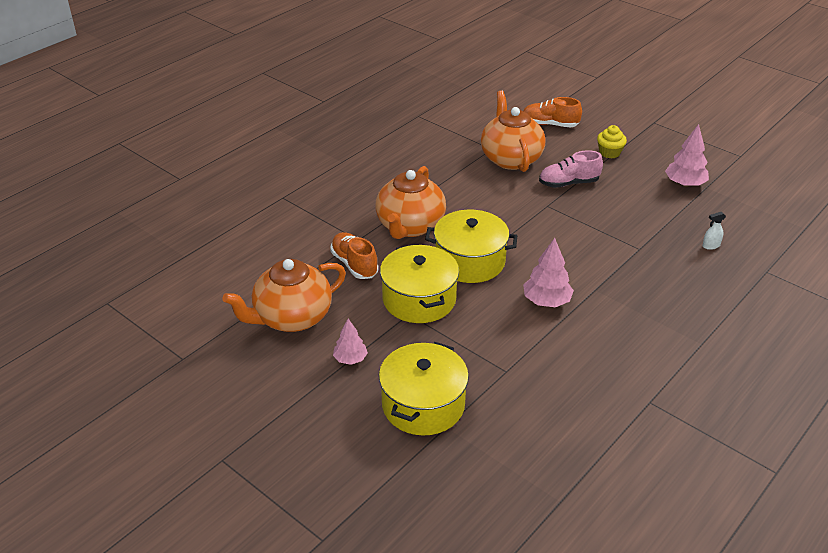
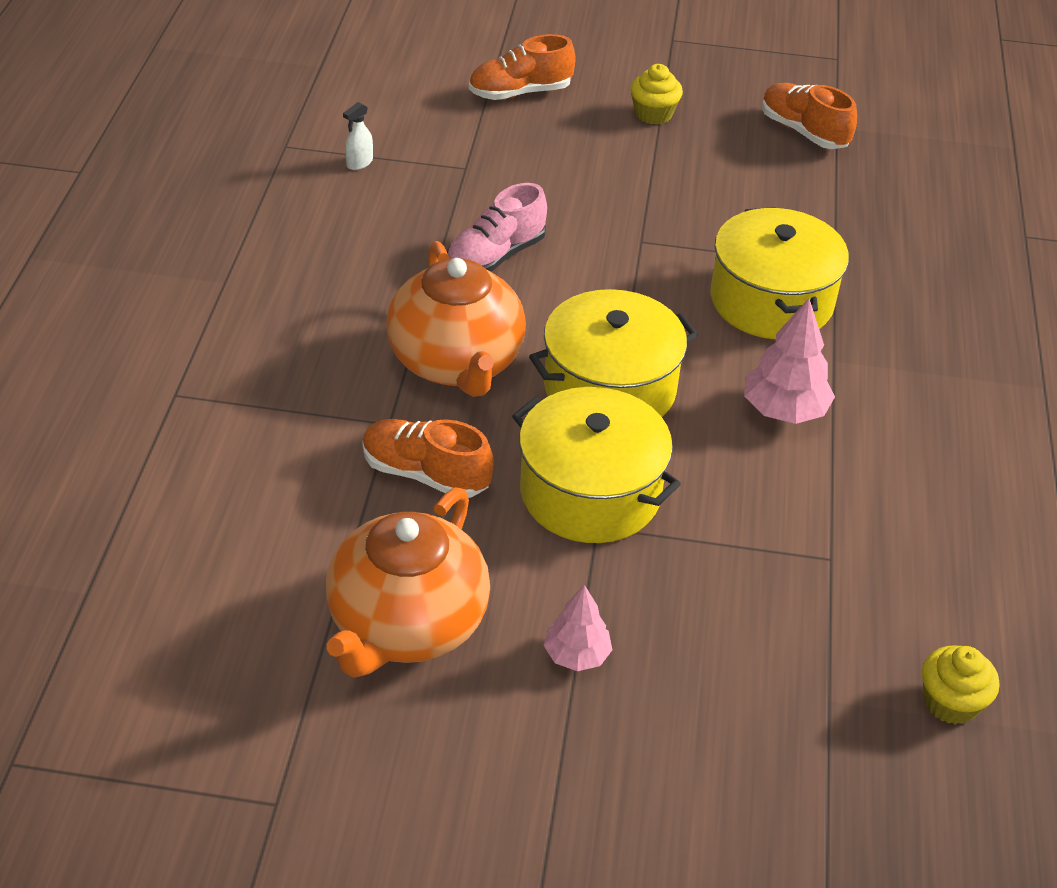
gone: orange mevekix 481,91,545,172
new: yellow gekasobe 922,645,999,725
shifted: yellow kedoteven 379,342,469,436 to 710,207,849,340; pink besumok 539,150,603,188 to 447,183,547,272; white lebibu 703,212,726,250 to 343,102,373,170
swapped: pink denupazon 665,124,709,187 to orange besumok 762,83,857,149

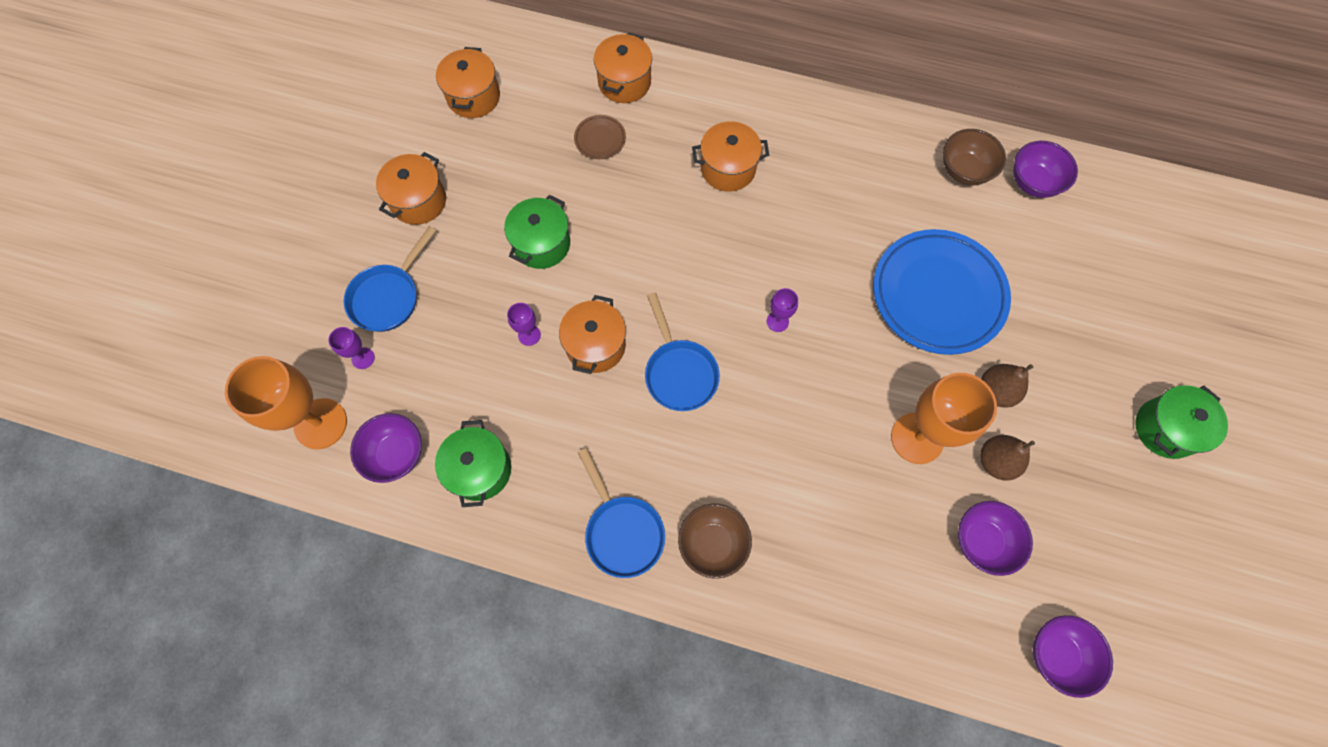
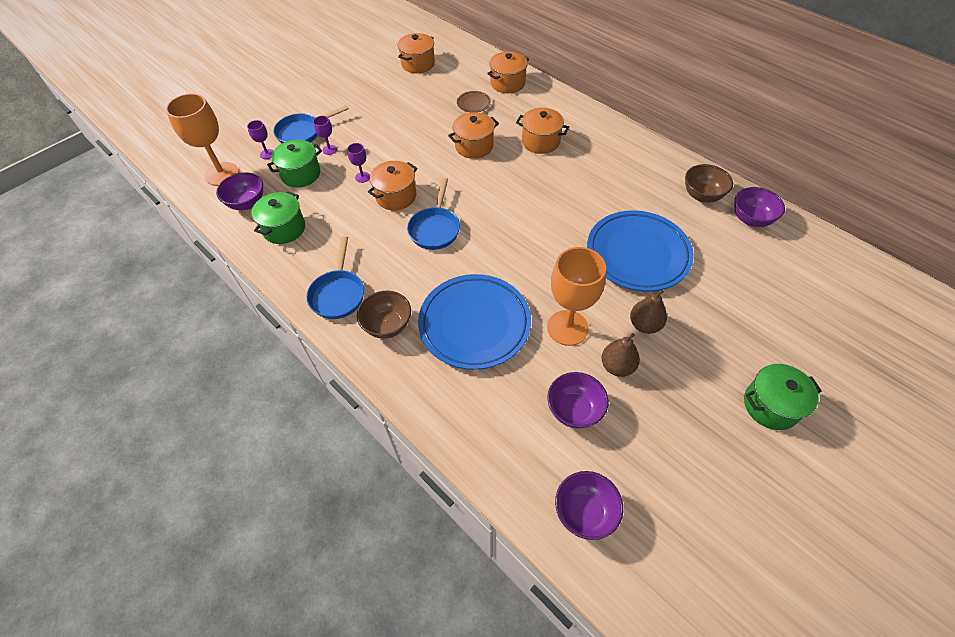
new: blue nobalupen 418,274,531,370
shifted: orange kedoteven 376,152,446,225 to 448,112,499,159; green kedoteven 504,195,570,269 to 267,139,322,187; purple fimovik 767,288,798,332 to 313,116,337,155

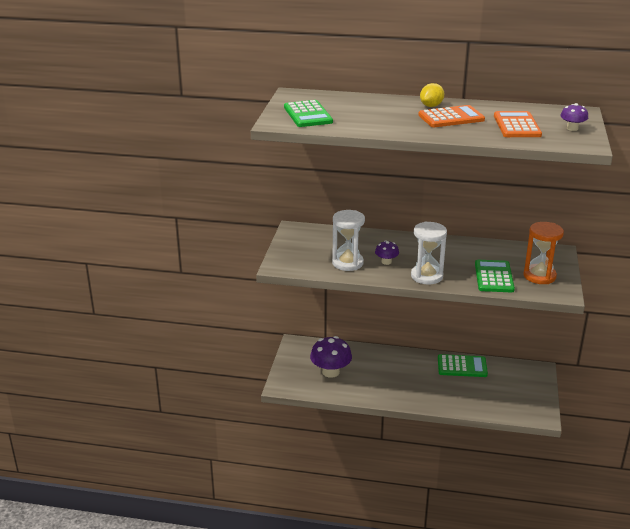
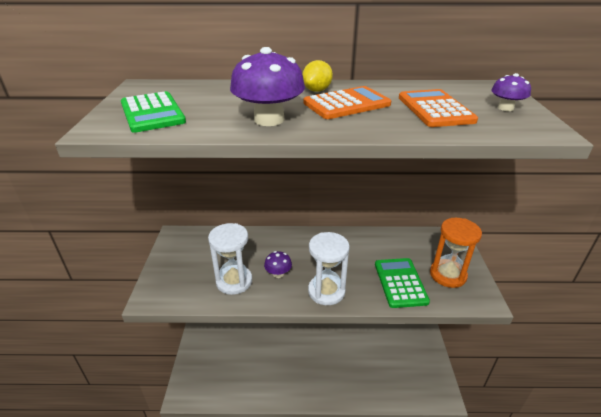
gone: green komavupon 438,354,488,377
shifted: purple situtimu 310,336,352,378 to 230,47,305,126

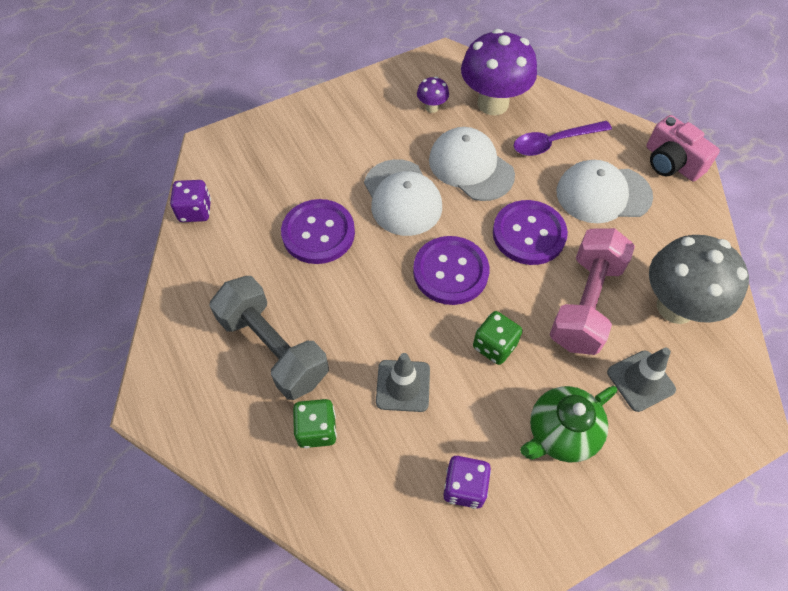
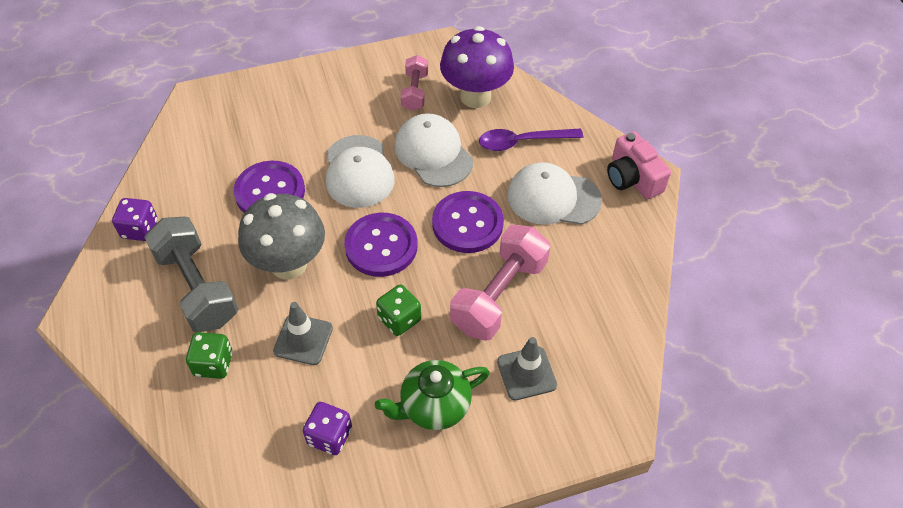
shifted: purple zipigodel 170,180,211,222 to 112,198,158,241; grey situtimu 649,235,749,324 to 238,193,325,280
swapped: purple situtimu 417,76,449,113 to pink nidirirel 401,55,428,111

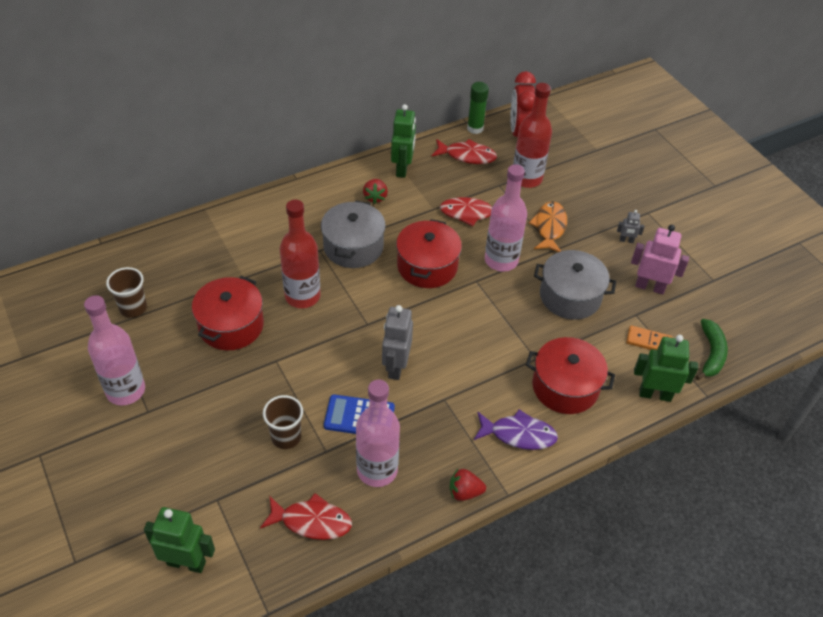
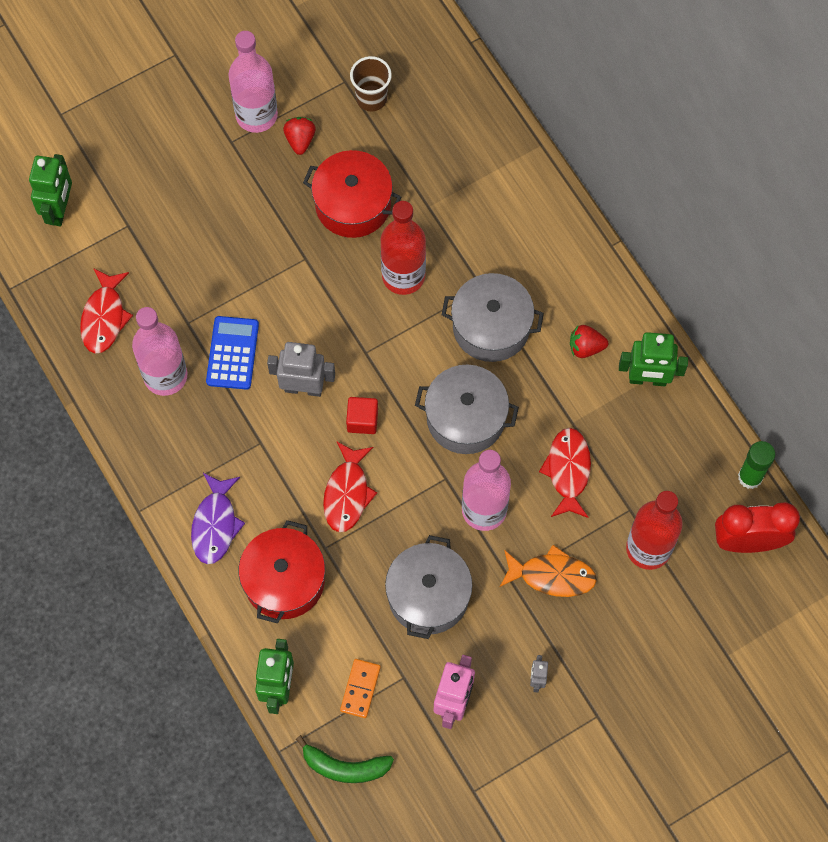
gone: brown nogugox 263,395,303,449
new: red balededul 346,397,378,434
shifted: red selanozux 431,139,497,164 to 323,442,377,532; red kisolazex 450,469,486,501 to 283,117,316,155
repainted: red kedoteven 396,219,462,288 to grey kedoteven 415,365,519,454

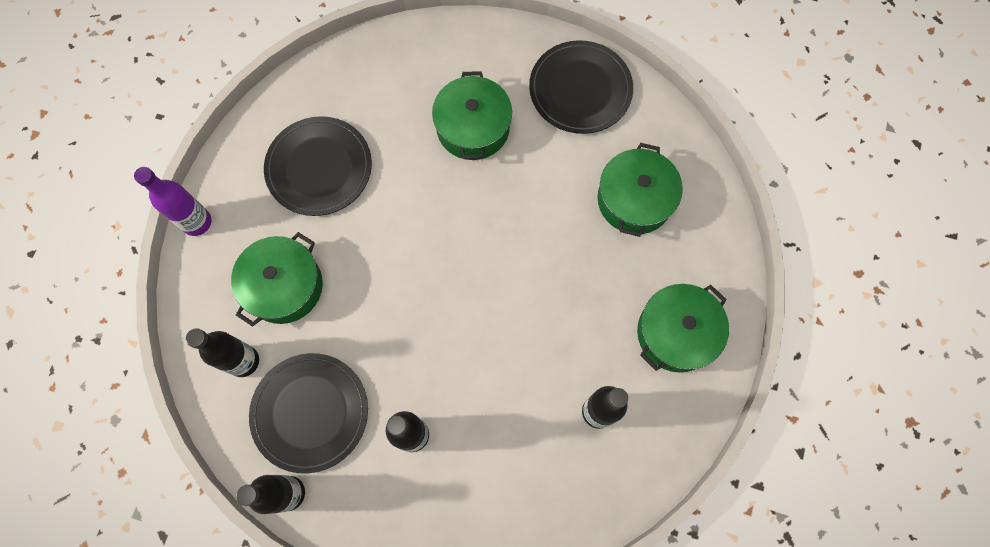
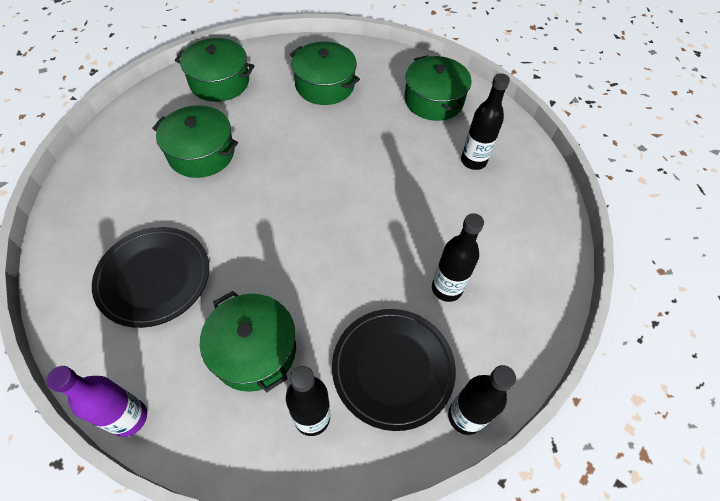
swapped: black nobalupen 529,40,633,134 to green kedoteven 175,38,254,102

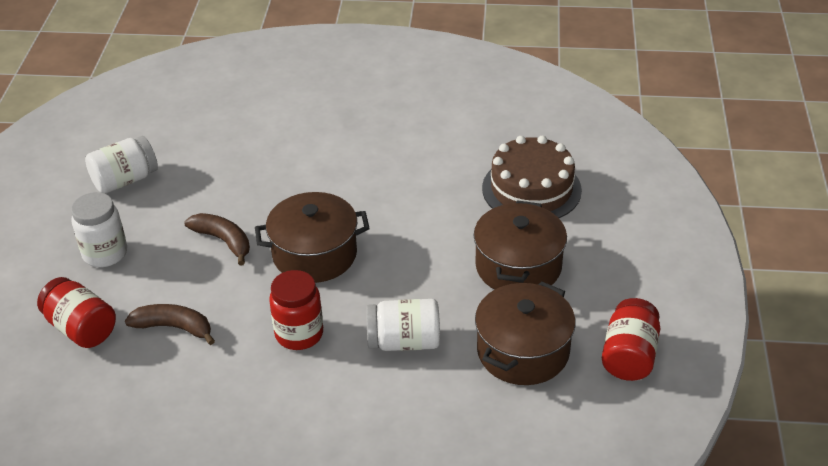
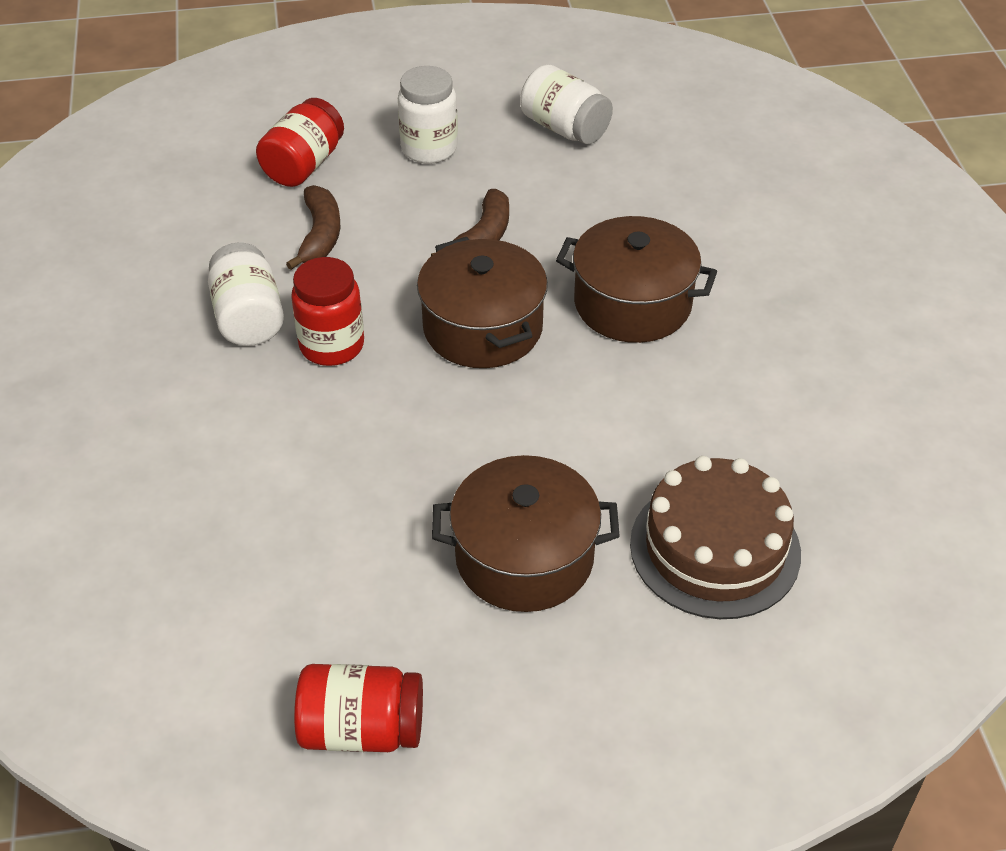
shifted: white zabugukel 366,299,440,351 to 208,243,284,346; brown kedoteven 475,281,576,385 to 556,216,717,343

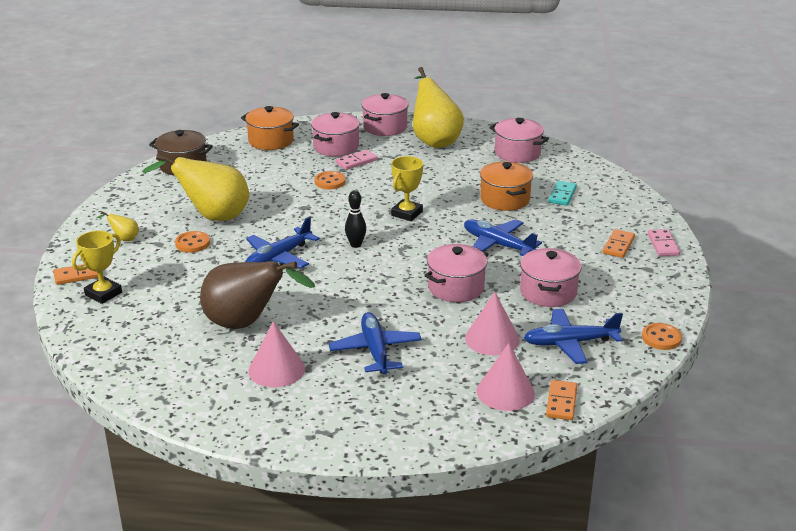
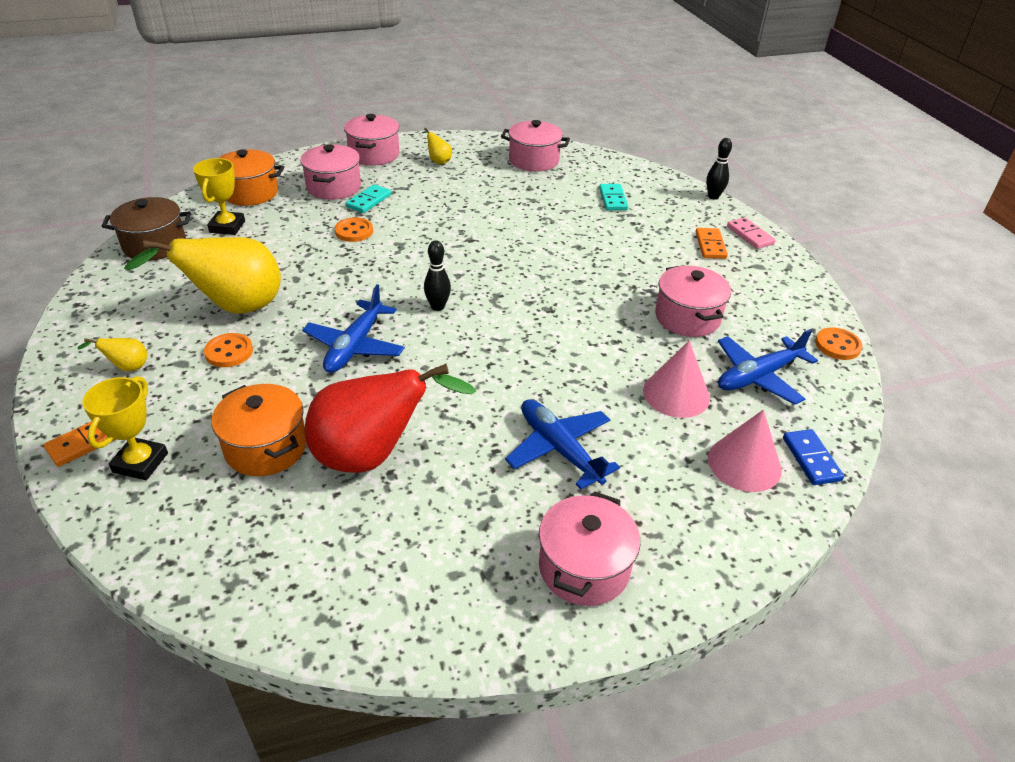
gone: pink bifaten 248,321,305,387; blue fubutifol 464,219,542,256
new: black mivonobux 706,138,732,199
shifted: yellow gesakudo 391,156,423,221 to 193,158,245,235; pink kedoteven 424,244,489,302 to 539,491,640,606; orange kedoteven 480,162,533,211 to 211,384,306,476
repainted: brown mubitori 200,261,315,329 to red mubitori 305,364,476,473; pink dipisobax 336,150,377,170 to turquoise dipisobax 346,184,391,213; orange dipisobax 546,380,577,420 to blue dipisobax 783,429,844,485
scaled: yellow mubitori 413,67,464,148 = 422,127,452,164 x0.41

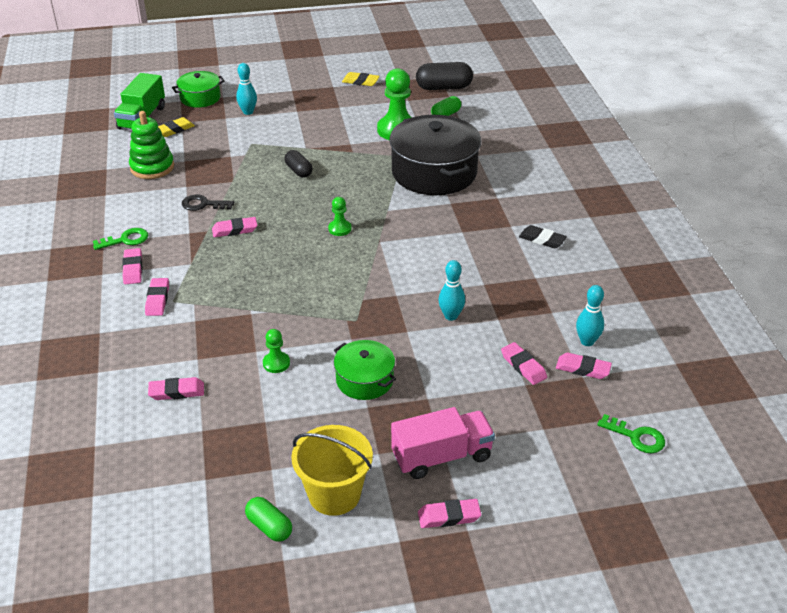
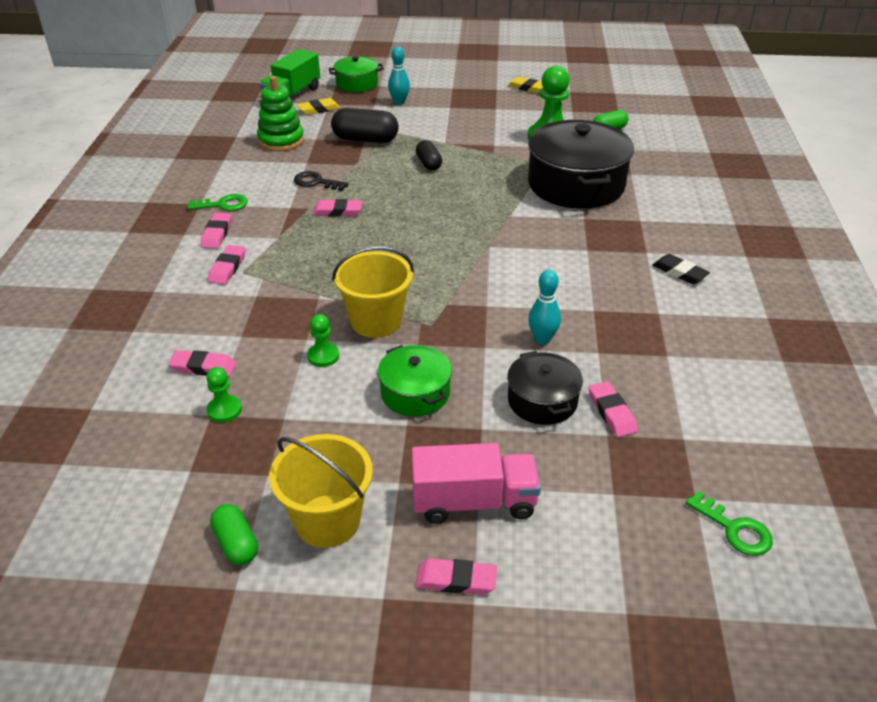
gone: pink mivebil 556,353,612,379; turquoise mivonobux 576,285,604,346
new: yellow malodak 332,247,414,338; black kedoteven 507,351,583,425
shifted: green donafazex 328,197,352,236 to 206,367,242,423; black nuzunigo 416,62,473,90 to 331,108,398,143

